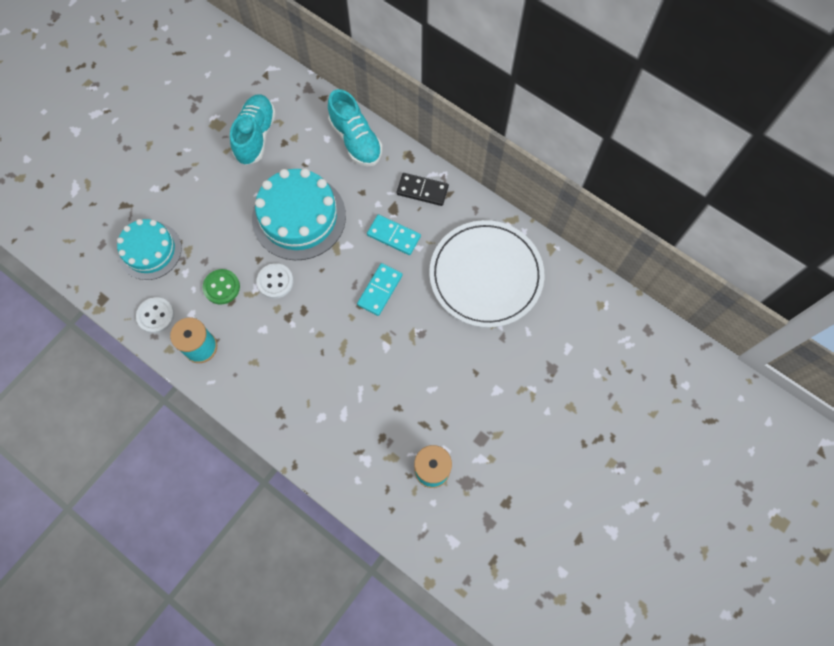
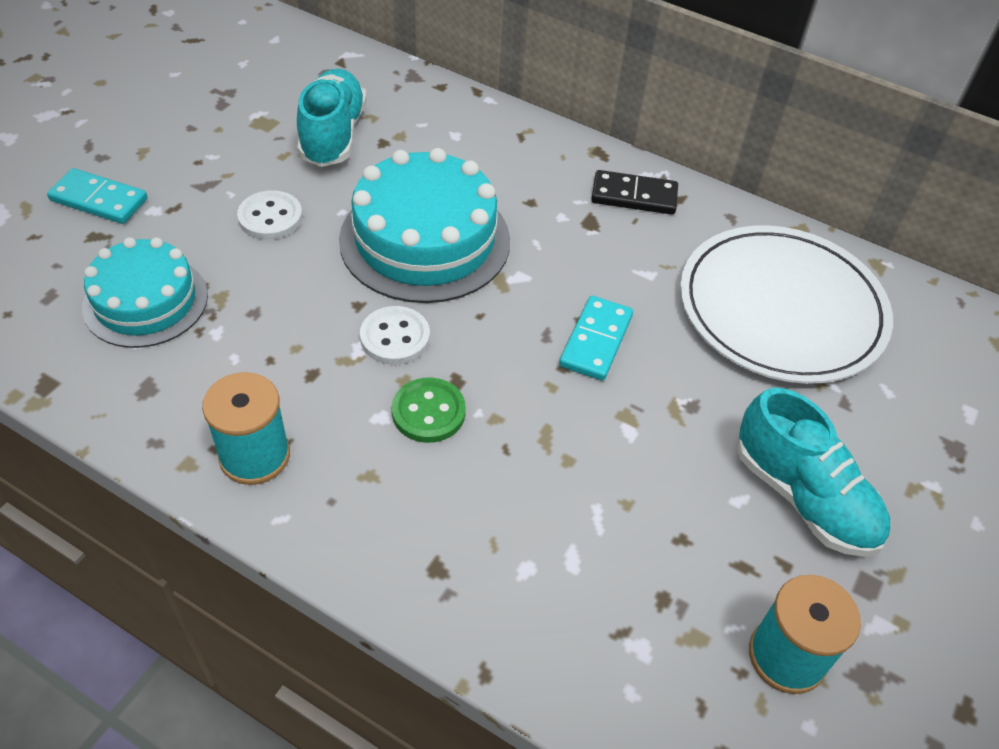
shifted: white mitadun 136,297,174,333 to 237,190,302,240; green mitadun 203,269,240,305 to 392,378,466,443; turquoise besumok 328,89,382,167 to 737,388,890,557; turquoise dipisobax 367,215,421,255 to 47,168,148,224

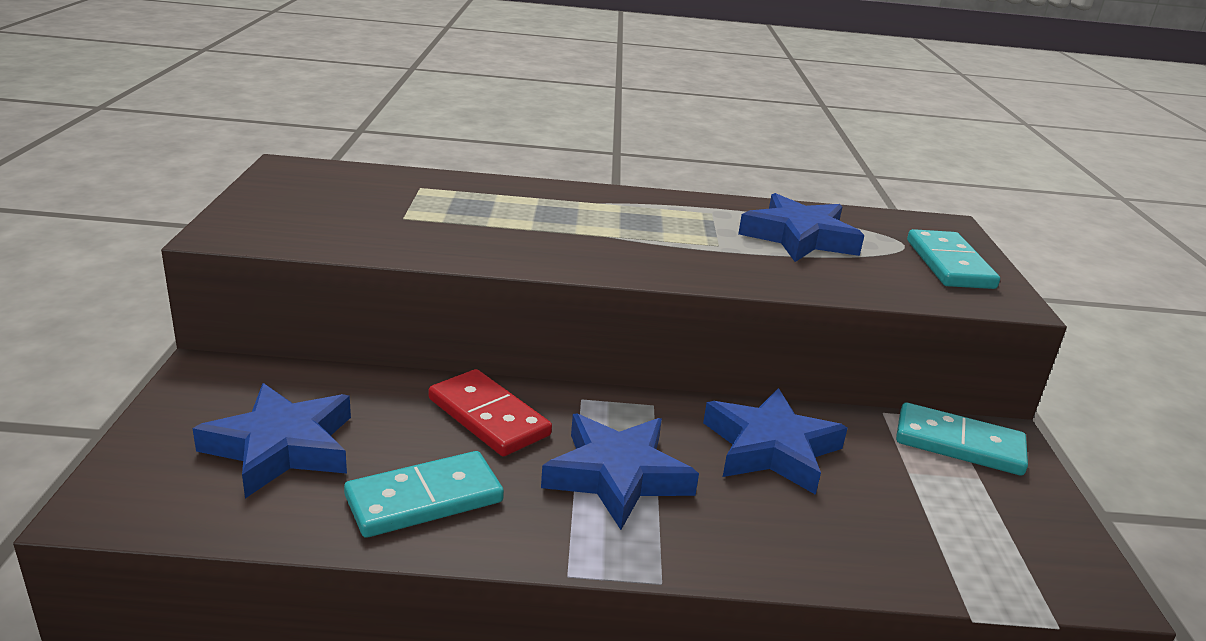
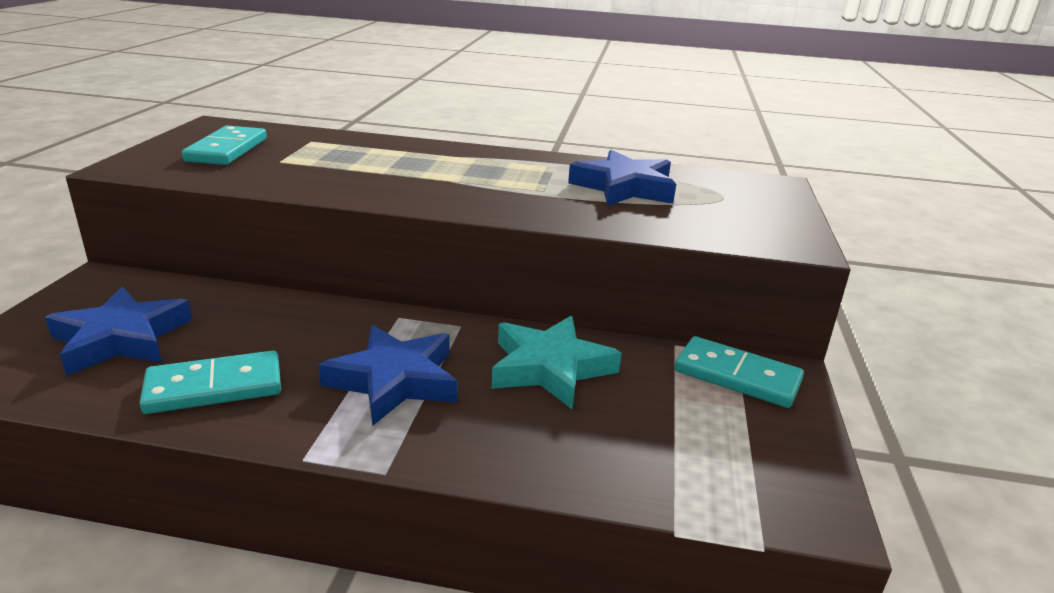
gone: red dipisobax 428,369,552,456
shifted: turquoise dipisobax 907,229,1000,289 to 182,126,267,165
repainted: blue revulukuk 703,388,848,495 to turquoise revulukuk 492,316,622,410

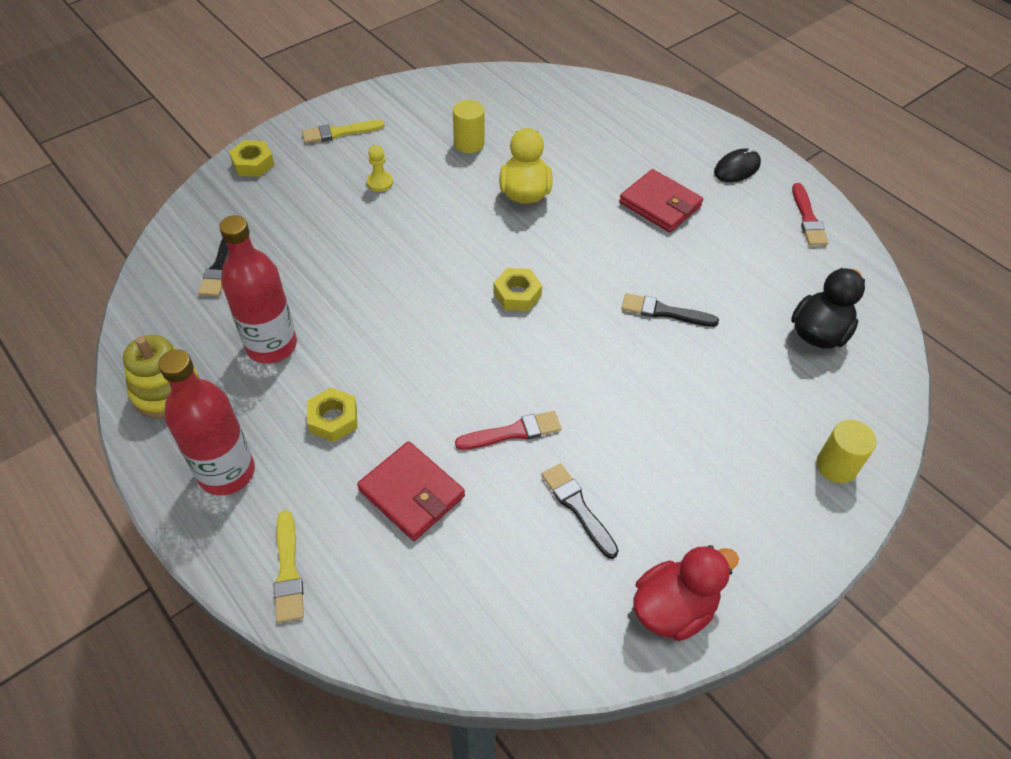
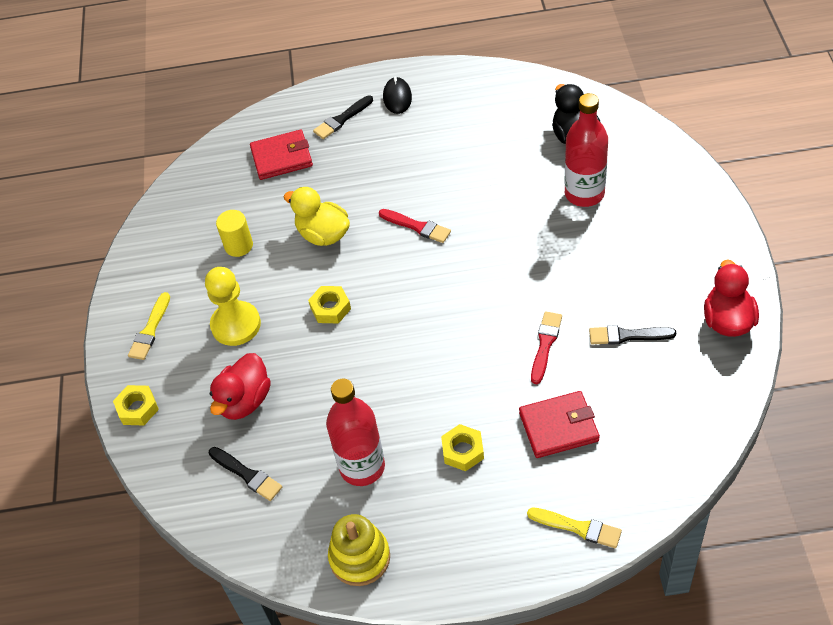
gone: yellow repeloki 817,420,877,483
new: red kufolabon 210,353,271,420
shifted: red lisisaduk 158,349,255,495 to 564,93,608,207; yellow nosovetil 493,268,542,311 to 308,286,351,323; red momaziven 619,169,703,232 to 250,130,313,180; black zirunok 622,293,719,327 to 313,95,373,139; red zirunok 792,183,829,246 to 379,209,451,243
scaled: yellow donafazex 367,145,393,192 = 205,267,261,346 x2.01

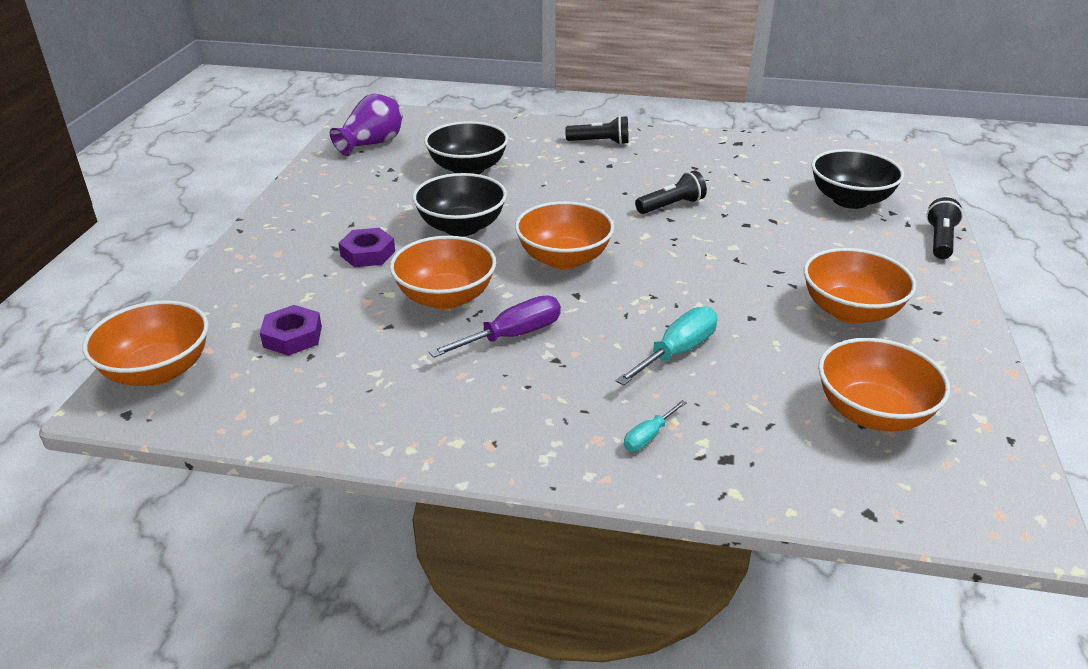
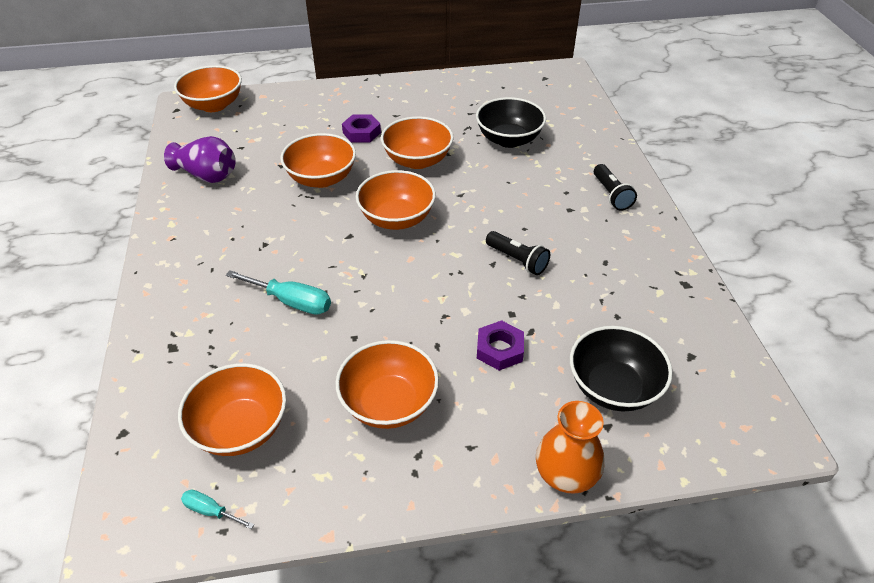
gone: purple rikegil 429,295,561,358
shifted: purple nosovetil 260,305,322,356 to 477,320,524,371; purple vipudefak 330,94,403,156 to 164,136,236,183; turquoise rikegil 624,400,687,451 to 181,490,254,529
swapped: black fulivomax 926,197,963,259 to orange vipudefak 536,401,605,494
repainted: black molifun 413,173,507,237 to orange molifun 381,116,454,169

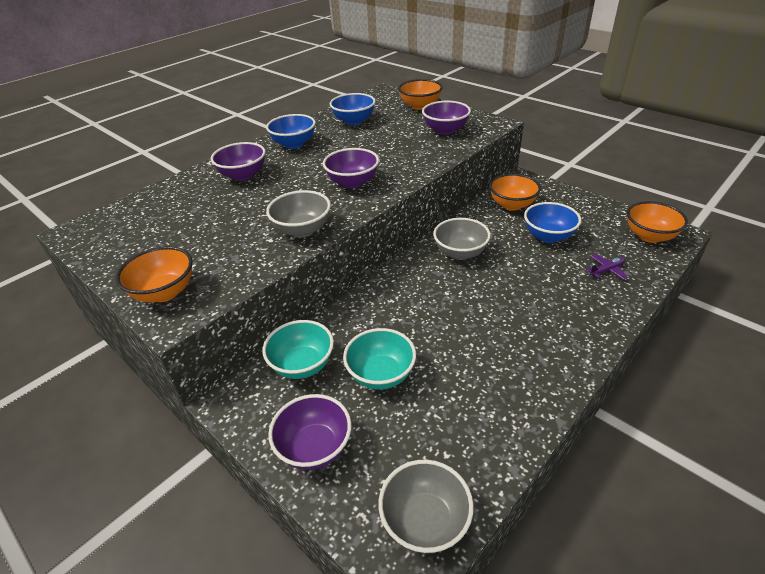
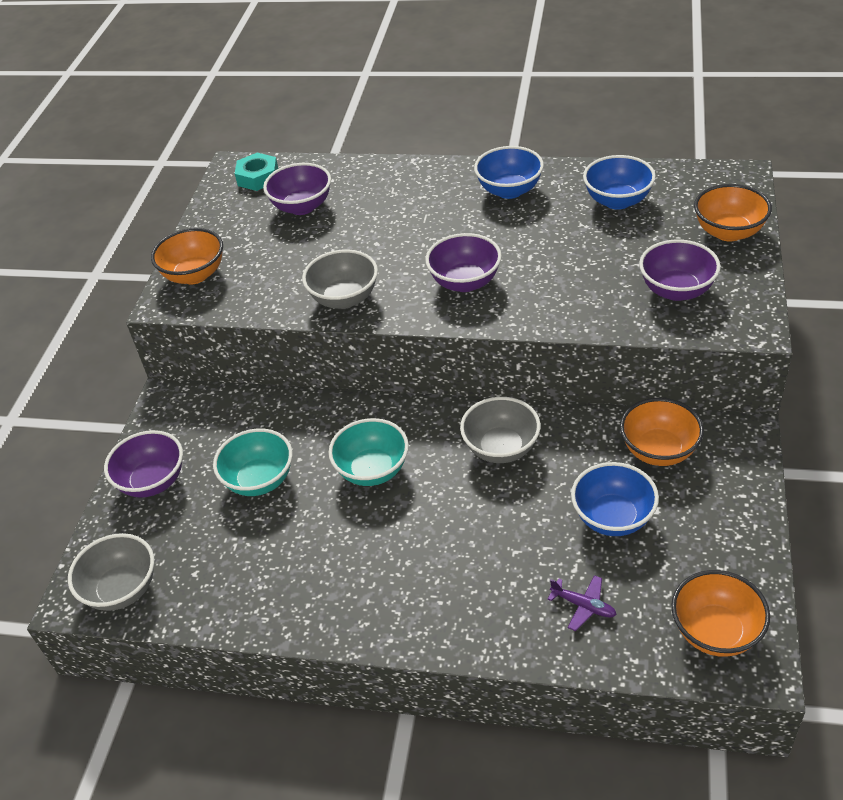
new: turquoise nosovetil 235,153,279,191
shifted: purple molifun 211,142,266,181 to 263,163,331,215; turquoise molifun 263,320,334,379 to 328,418,409,486

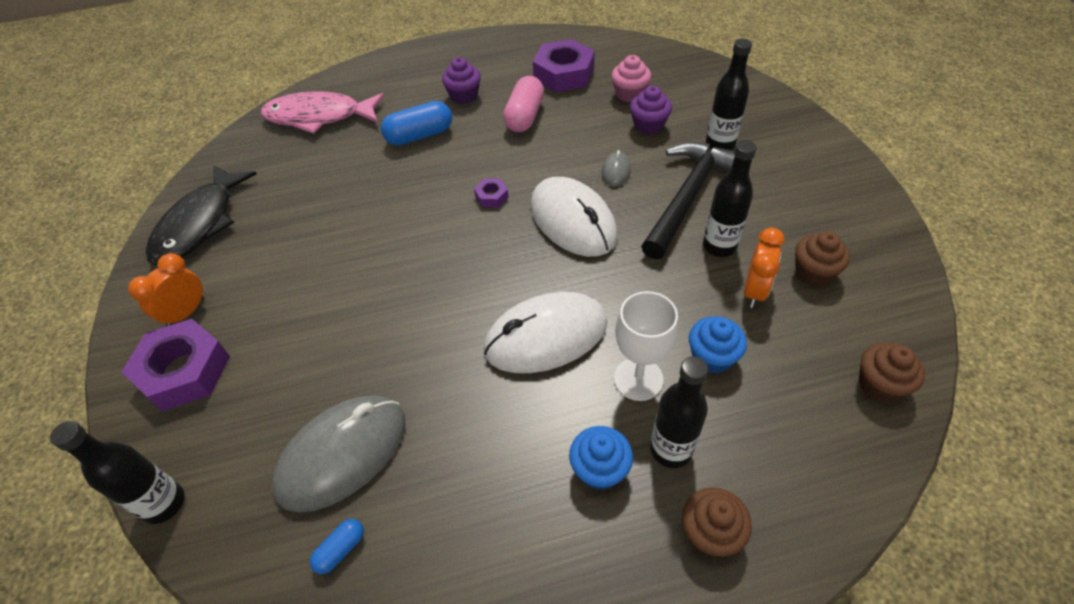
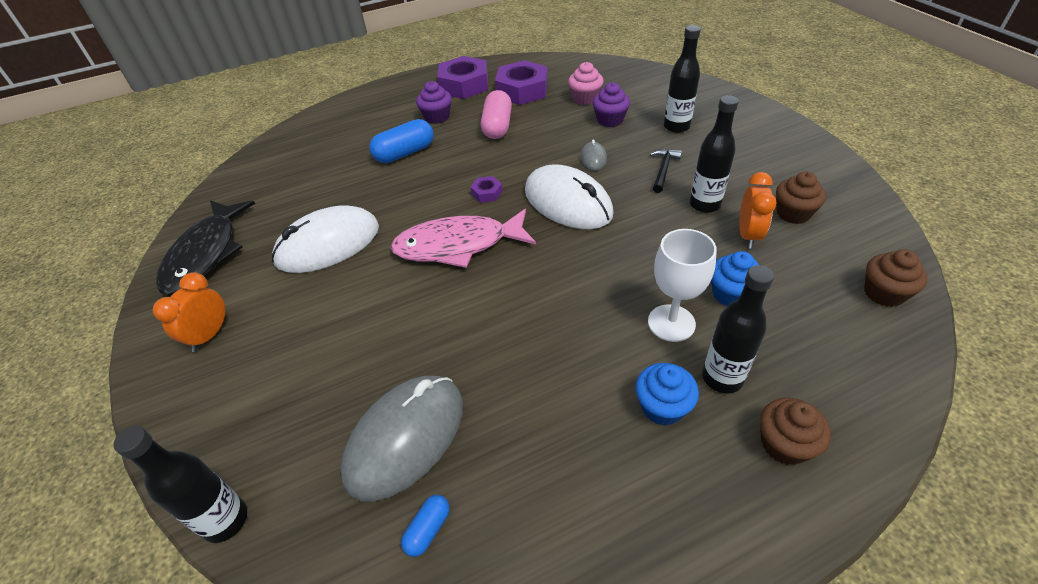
shifted: purple nosovetil 121,319,230,411 to 437,56,488,99; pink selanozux 261,91,385,134 to 390,209,536,268; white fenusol 484,292,607,373 to 272,205,379,273
scaled: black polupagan 641,142,735,259 = 650,149,682,193 x0.46

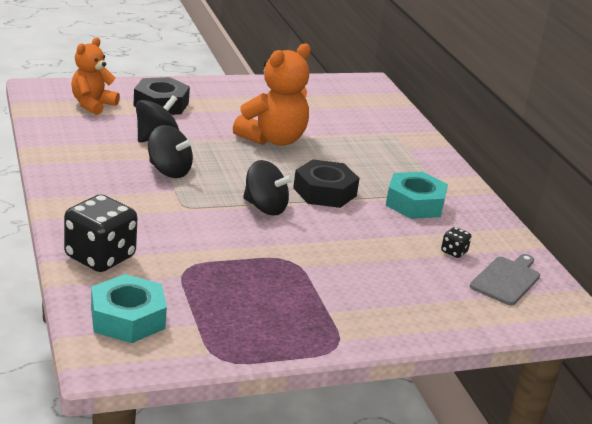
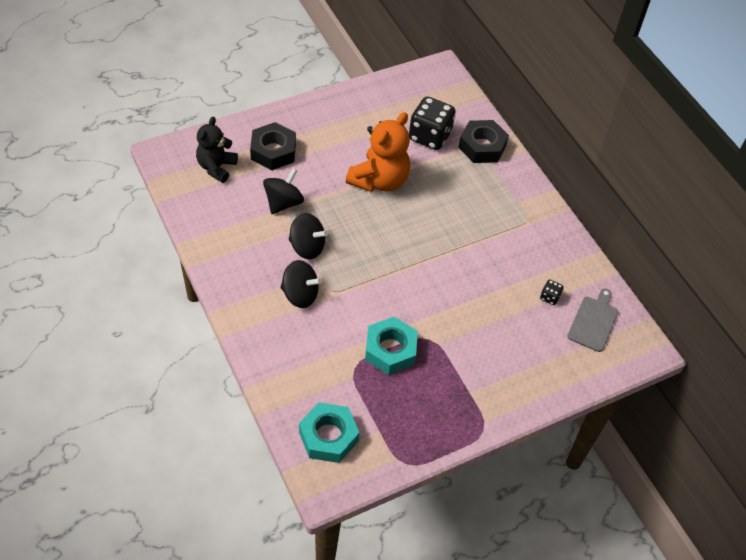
shifted: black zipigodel 64,195,138,272 to 409,97,456,150; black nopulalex 243,160,294,216 to 280,260,322,308; black nosovetil 293,160,360,208 to 458,120,509,163; turquoise nosovetil 386,172,448,219 to 365,317,418,375
repainted: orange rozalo 71,37,120,115 to black rozalo 196,117,238,183

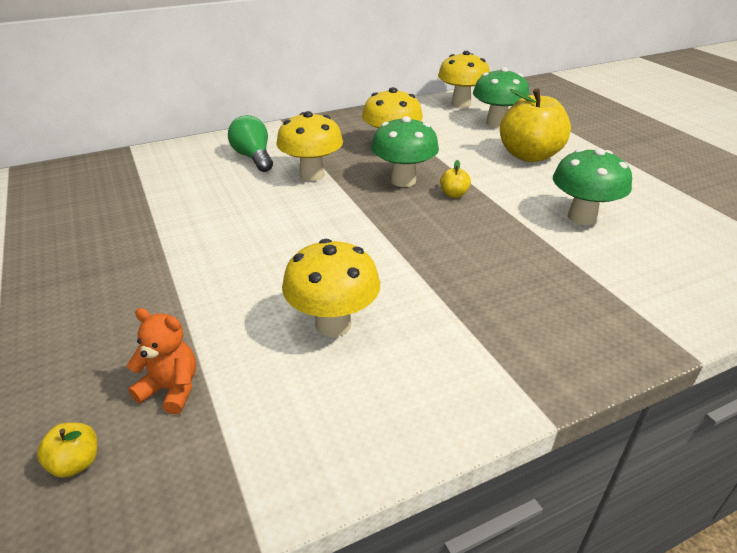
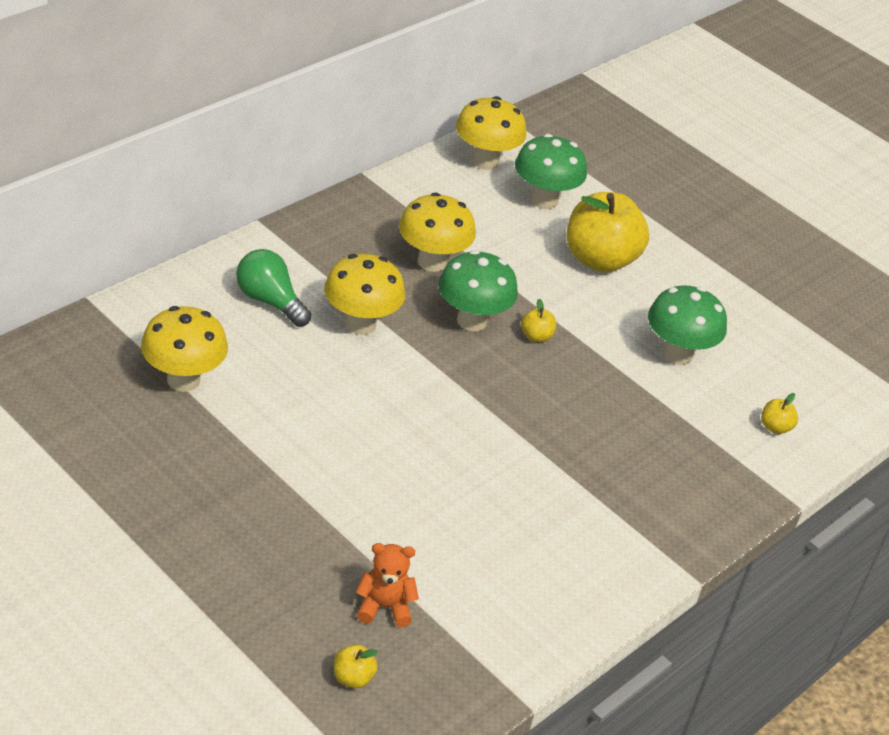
new: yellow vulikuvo 761,393,798,434
shifted: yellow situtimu 282,239,380,337 to 141,306,228,392

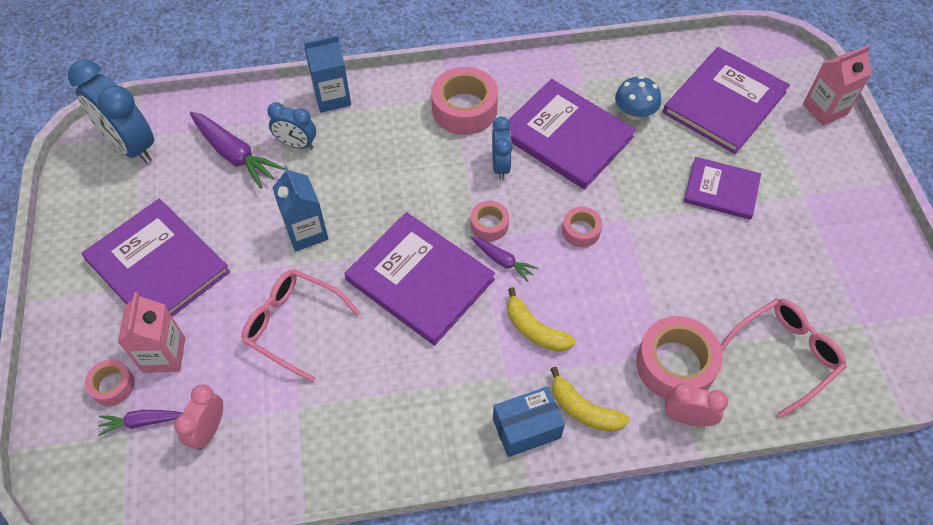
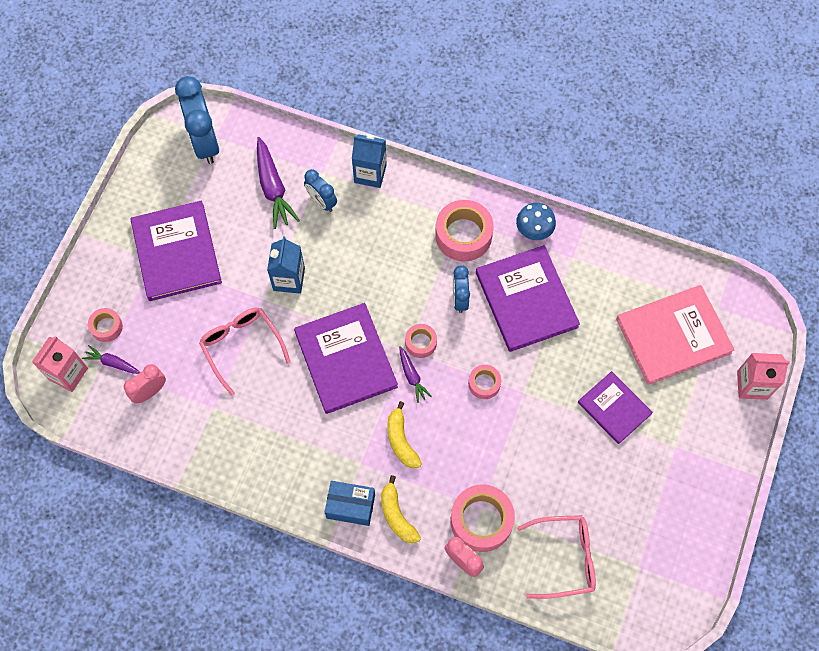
shifted: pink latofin 118,292,185,373 to 32,336,88,392; blue situtimu 615,76,661,120 to 516,203,556,240
repainted: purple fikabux 663,47,790,154 to pink fikabux 616,285,734,385
rotated: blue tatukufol 492,117,512,180 = 453,265,470,313 150 degrees clockwise

